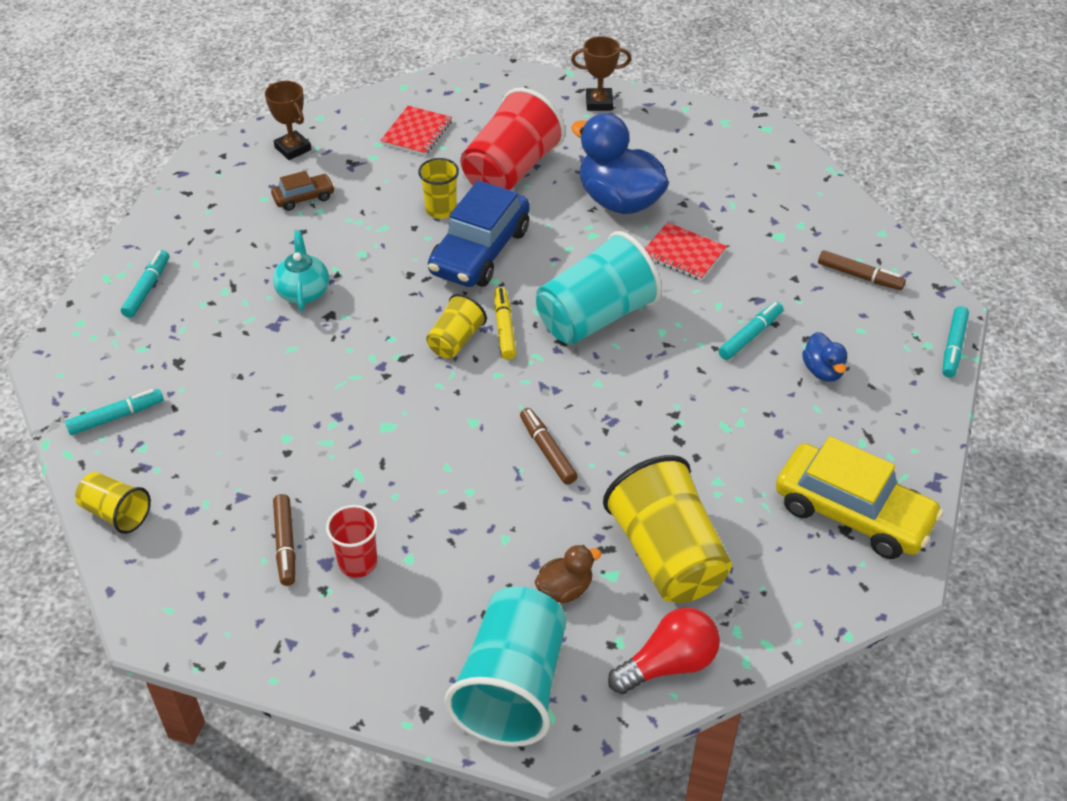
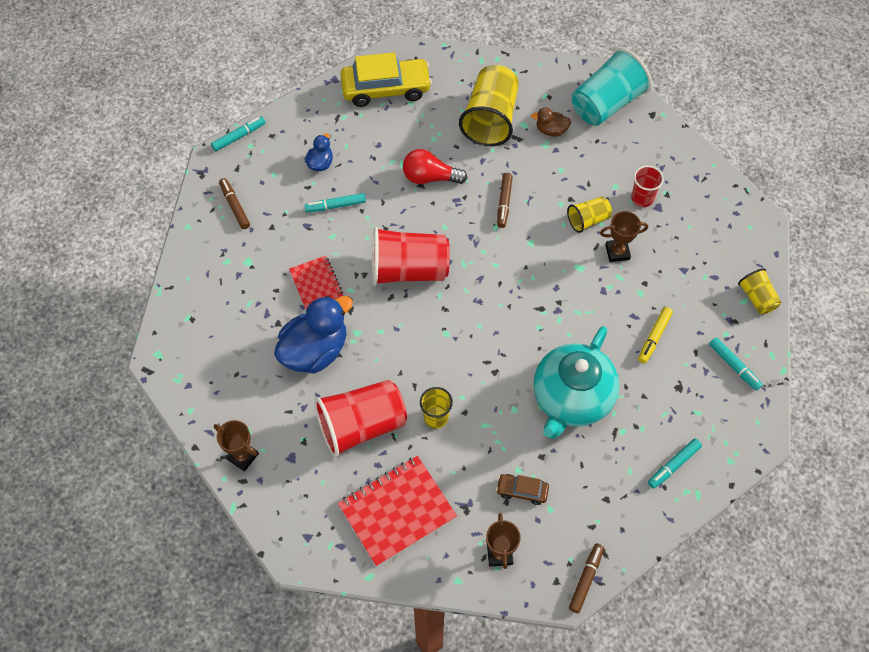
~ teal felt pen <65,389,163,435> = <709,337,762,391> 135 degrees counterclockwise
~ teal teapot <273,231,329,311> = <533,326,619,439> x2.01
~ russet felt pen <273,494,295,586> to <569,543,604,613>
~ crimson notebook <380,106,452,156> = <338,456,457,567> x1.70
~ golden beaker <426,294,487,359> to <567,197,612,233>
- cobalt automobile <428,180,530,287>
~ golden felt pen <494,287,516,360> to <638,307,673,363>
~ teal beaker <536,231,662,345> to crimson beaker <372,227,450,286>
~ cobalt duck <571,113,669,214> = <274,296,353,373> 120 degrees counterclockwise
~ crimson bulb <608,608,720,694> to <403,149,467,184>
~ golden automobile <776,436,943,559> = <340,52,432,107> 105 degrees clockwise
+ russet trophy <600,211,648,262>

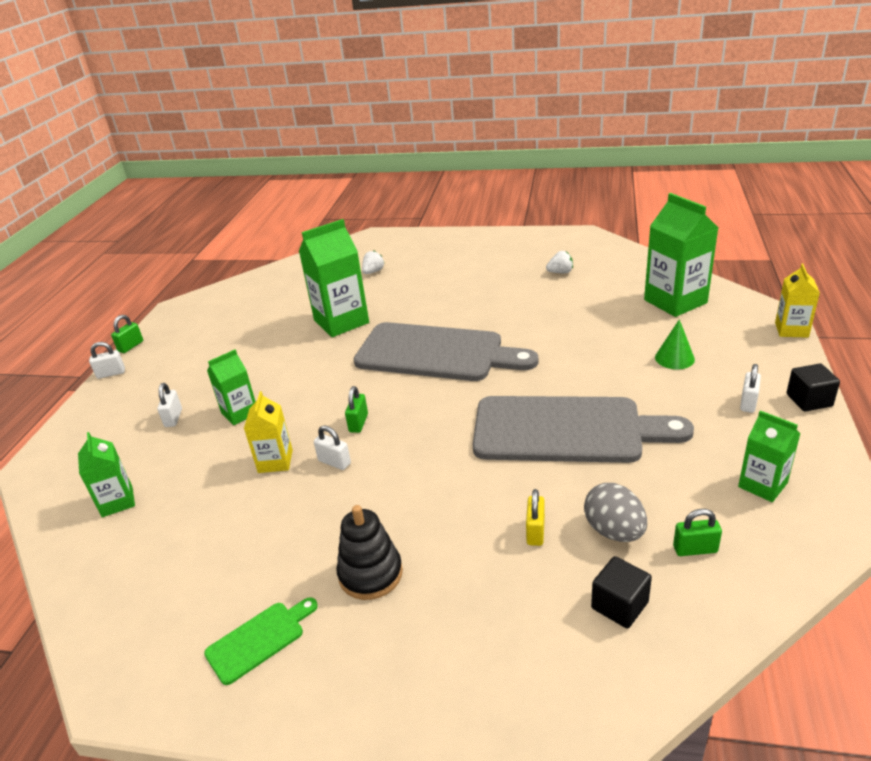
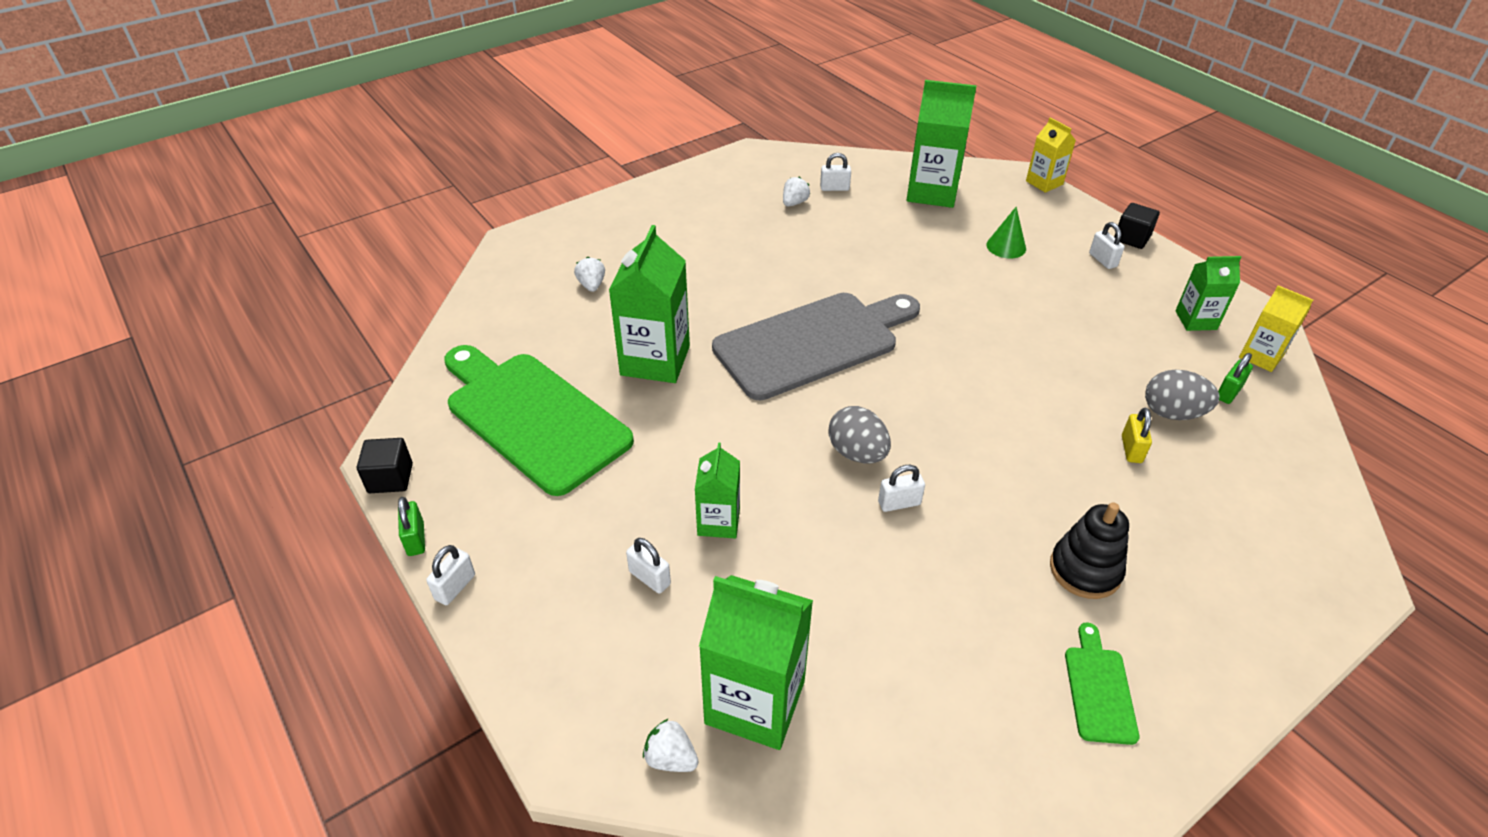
~ green juice carton <78,432,135,517> = <699,575,813,750> x1.74
~ golden juice carton <244,391,293,473> to <1239,285,1313,372>
~ green padlock <345,386,368,433> to ash-grey toy egg <829,406,891,463>
- ash-grey chopping board <473,396,694,463>
~ golden padlock <526,489,545,546> = <1122,408,1152,463> 45 degrees clockwise
~ black solid cube <591,556,652,629> to <357,438,413,493>
+ green chopping board <444,345,634,496>
+ pure white toy strawberry <643,719,699,772>
+ pure white padlock <820,153,851,191>

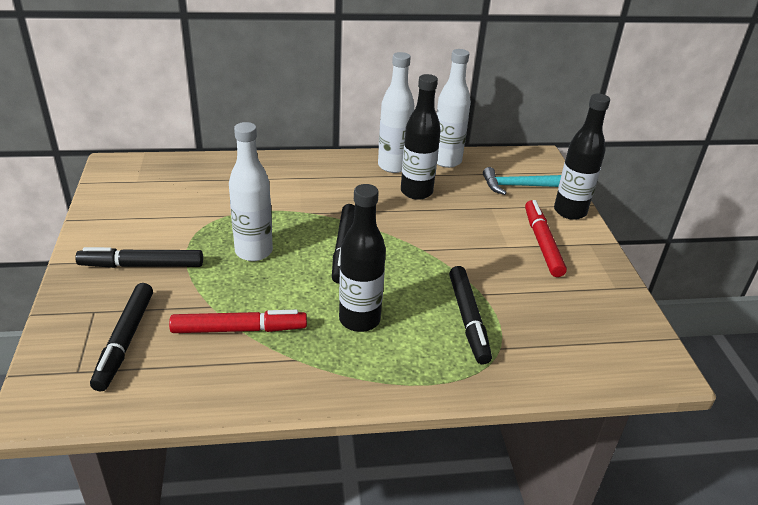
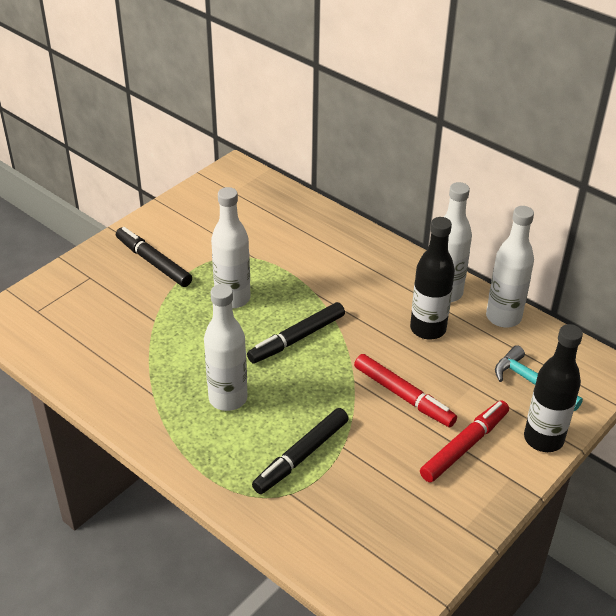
- black felt pen <90,283,153,391>
~ crimson felt pen <169,310,307,333> to <354,354,457,427>
~ black bottle <339,184,386,332> to pure white bottle <204,284,248,411>

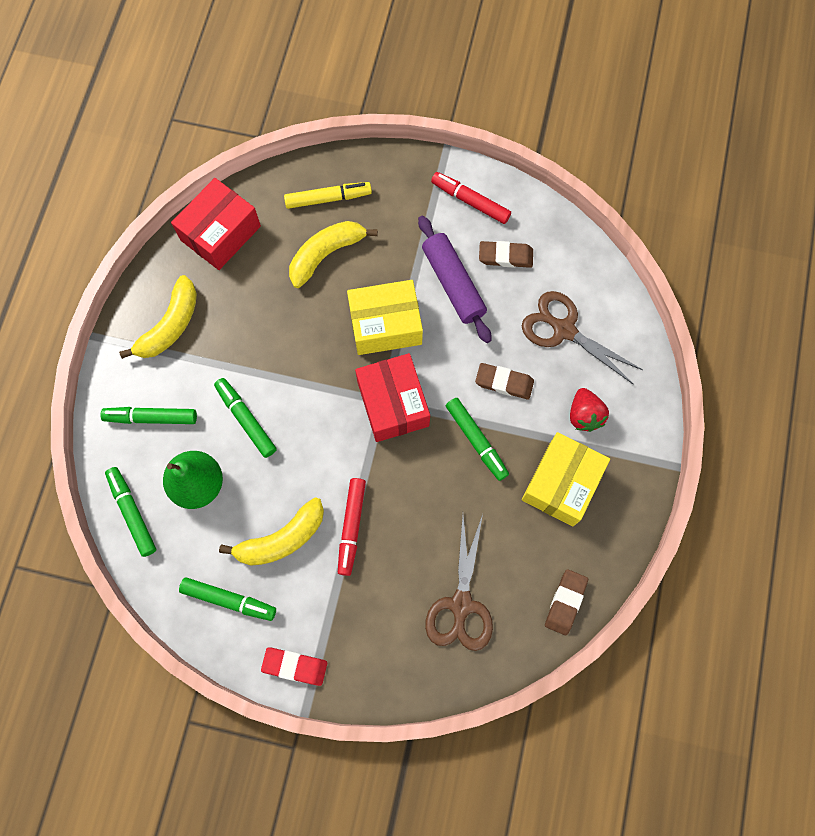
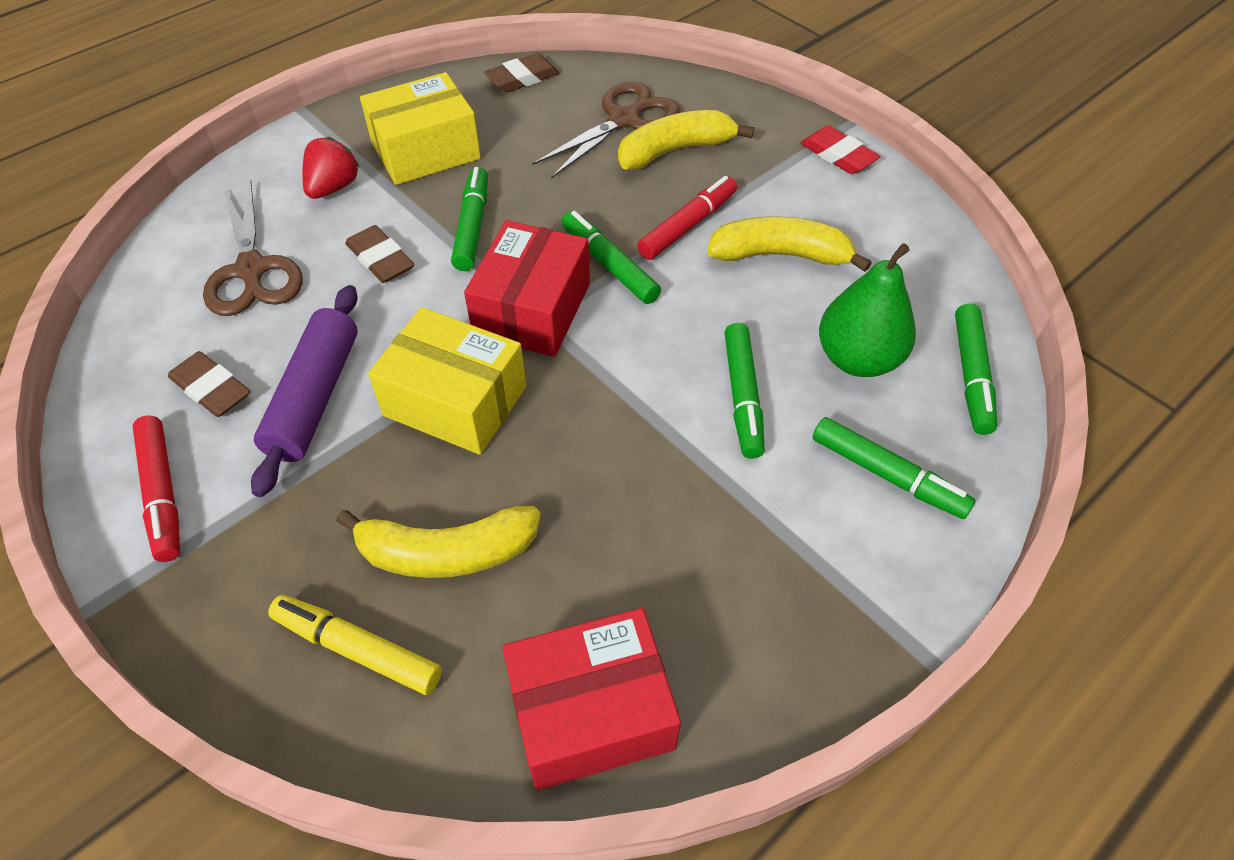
~ golden banana fruit <119,275,197,359> to <618,110,754,170>
~ green felt pen <179,577,276,621> to <562,211,661,304>

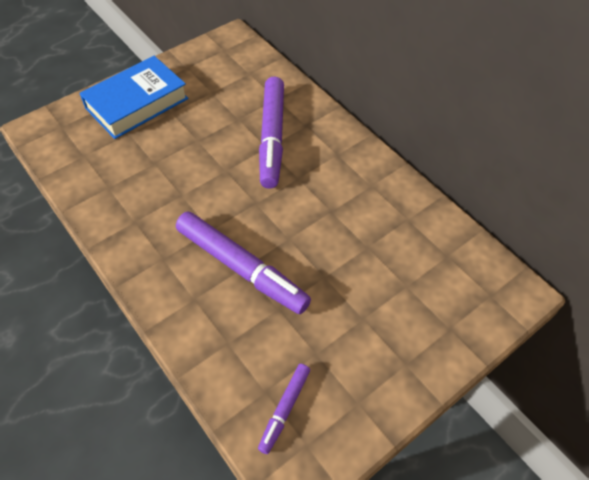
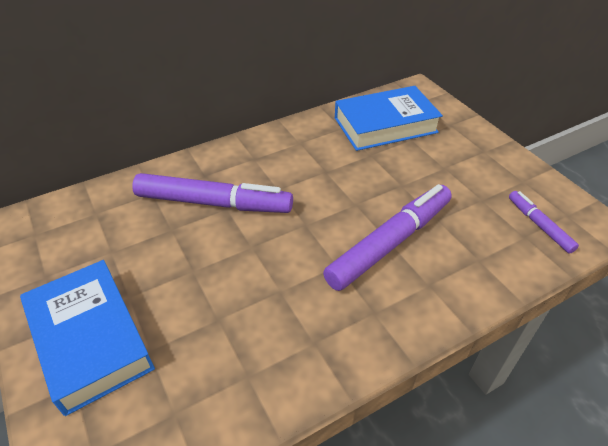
~ purple felt pen <258,364,310,454> = <509,191,579,254> 150 degrees counterclockwise
+ cobalt hardback <335,86,443,151>

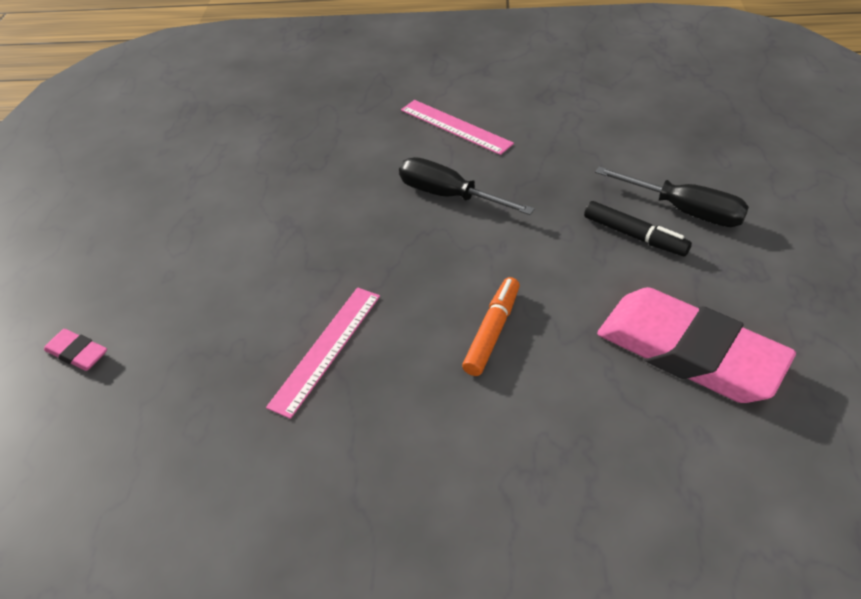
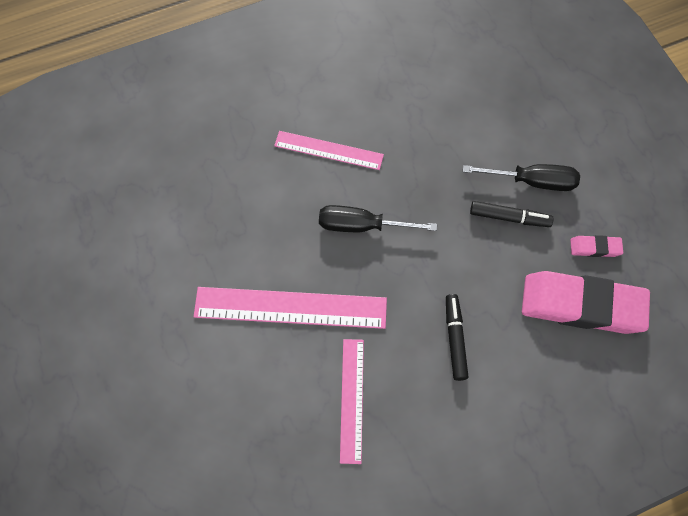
~ rose-pink eraser <44,329,107,371> to <570,235,623,257>
~ orange-coloured felt pen <462,277,520,376> to black felt pen <446,294,468,381>
+ rose-pink straightedge <194,287,387,329>

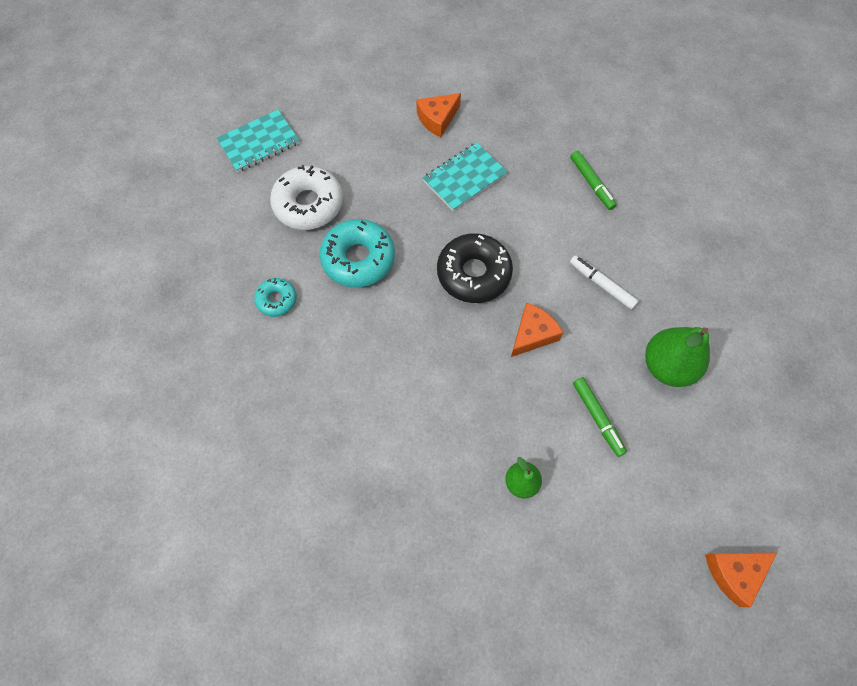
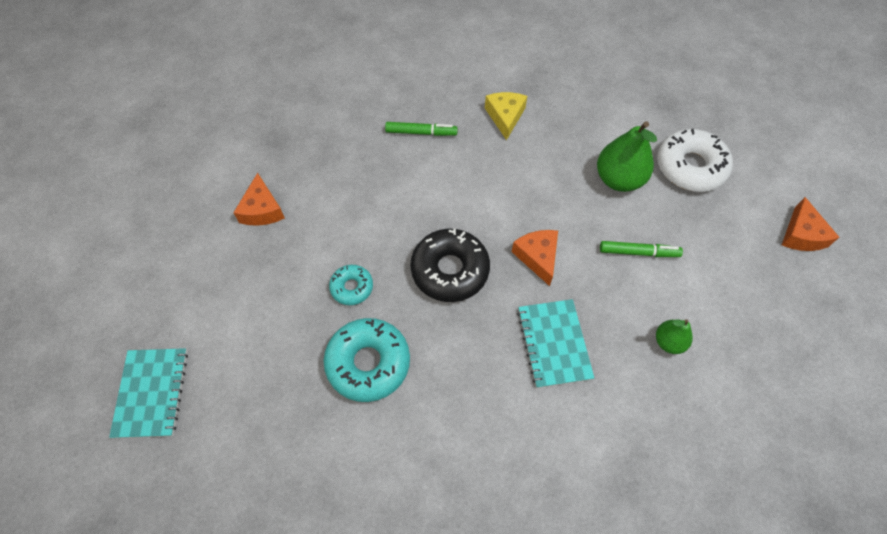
~ teal glazed donut <254,278,297,317> to <329,265,373,305>
~ pure white glazed donut <270,165,343,230> to <657,129,733,192>
~ teal notebook <423,142,508,211> to <517,299,594,388>
- pure white felt pen <570,255,639,310>
+ golden cheese wedge <485,92,527,140>

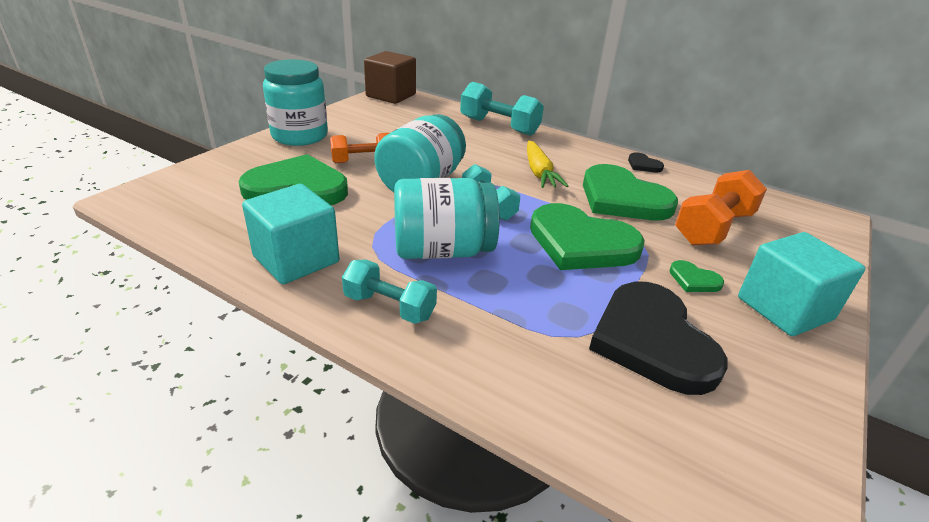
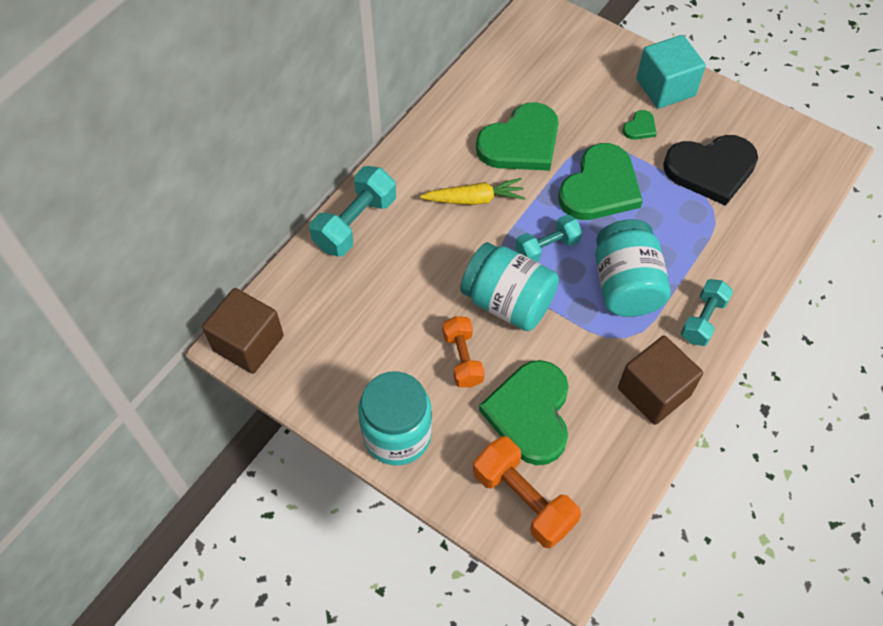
~ teal solid cube <242,184,339,284> to russet solid cube <618,336,703,425>
- black heart <628,152,664,172>
~ orange-coloured free weight <675,170,767,245> to <473,436,581,548>

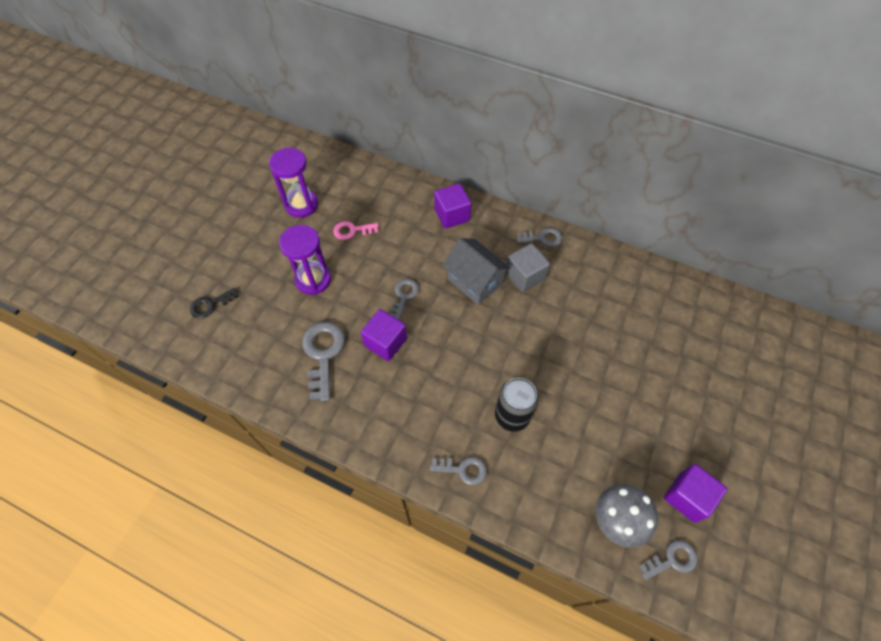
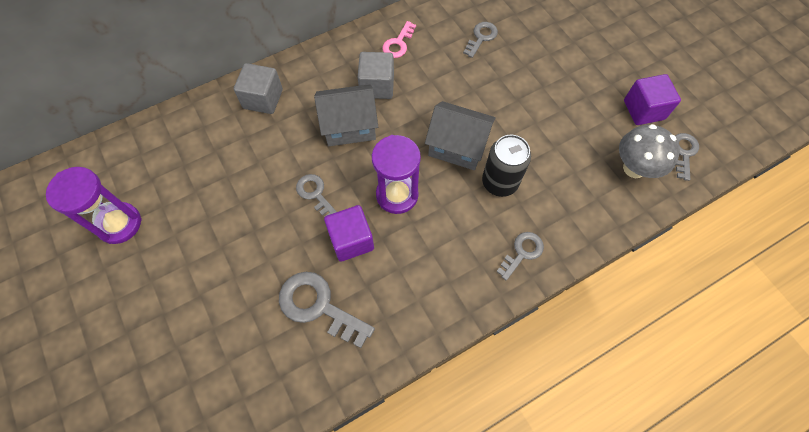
- black latchkey <190,288,239,318>
~ purple sand timer <279,225,331,295> to <372,135,421,214>
~ rose-pink latchkey <333,221,379,240> to <382,21,416,58>
~ purple solid cube <434,183,471,229> to ash-grey solid cube <234,63,283,114>
~ ash-grey latchkey <517,228,562,247> to <463,22,498,58>
+ ash-grey cottage <425,101,496,170>

